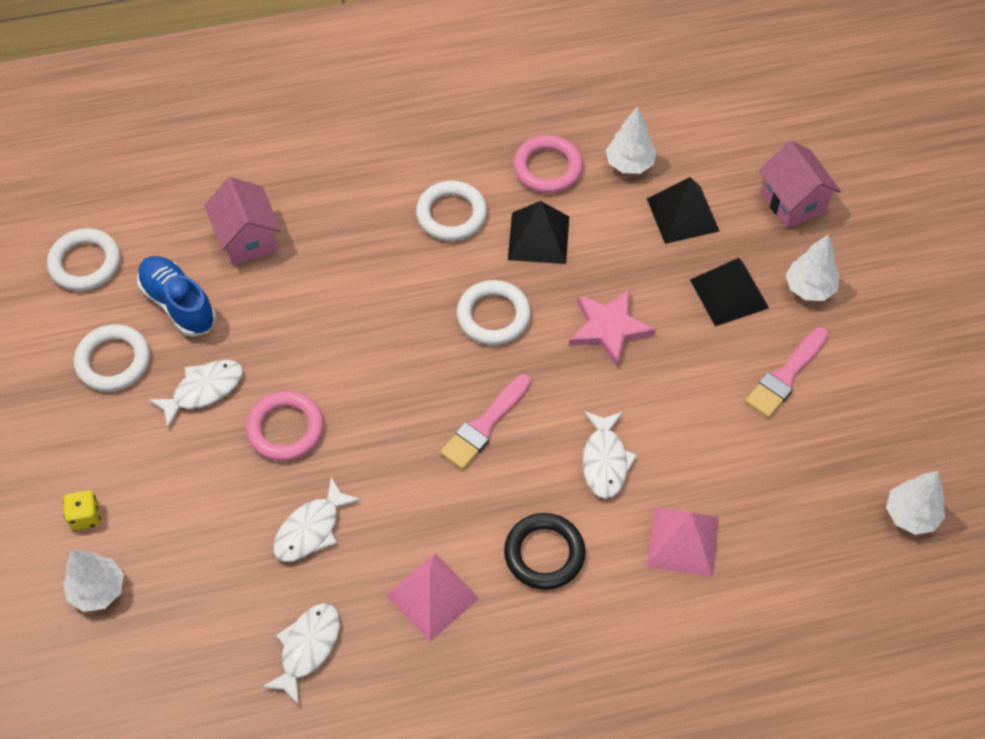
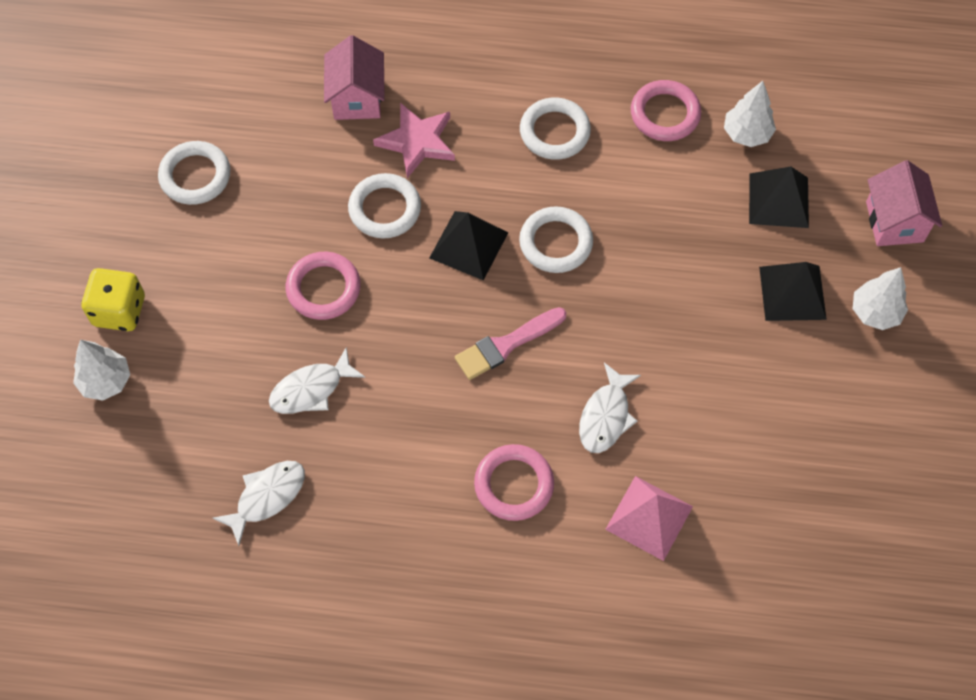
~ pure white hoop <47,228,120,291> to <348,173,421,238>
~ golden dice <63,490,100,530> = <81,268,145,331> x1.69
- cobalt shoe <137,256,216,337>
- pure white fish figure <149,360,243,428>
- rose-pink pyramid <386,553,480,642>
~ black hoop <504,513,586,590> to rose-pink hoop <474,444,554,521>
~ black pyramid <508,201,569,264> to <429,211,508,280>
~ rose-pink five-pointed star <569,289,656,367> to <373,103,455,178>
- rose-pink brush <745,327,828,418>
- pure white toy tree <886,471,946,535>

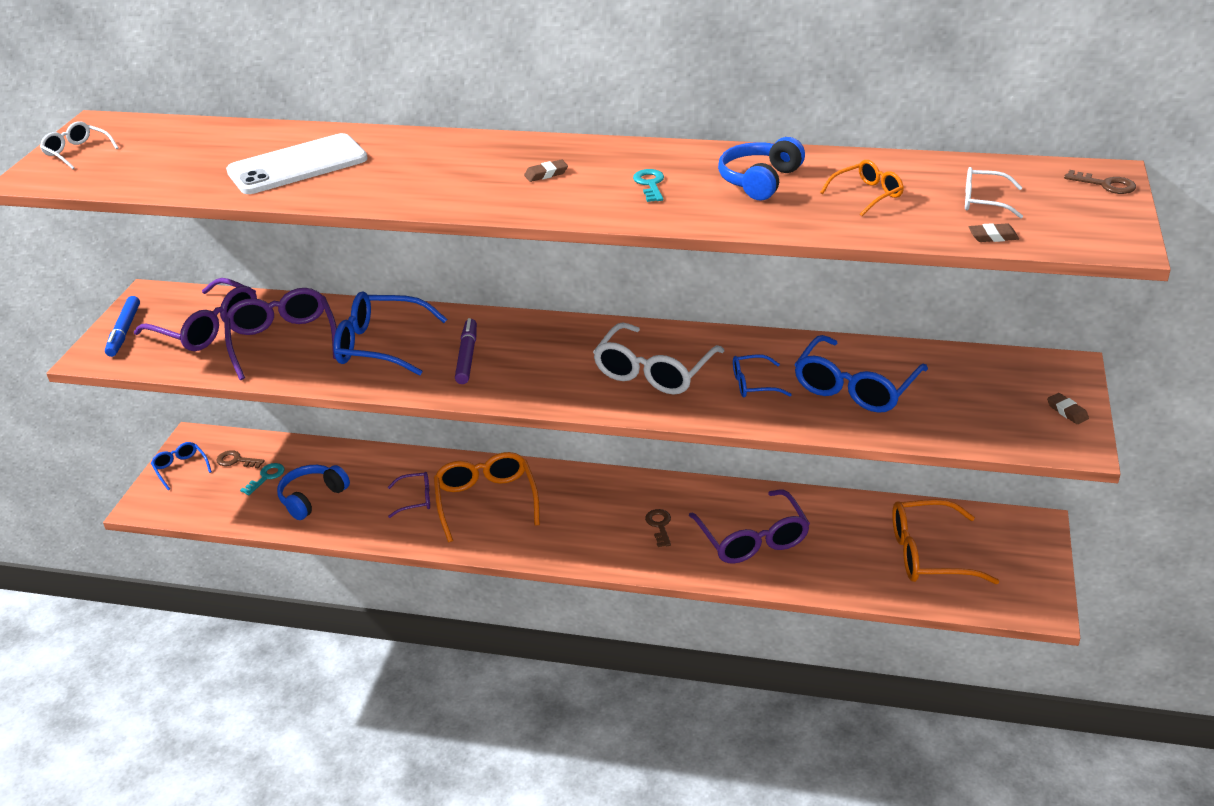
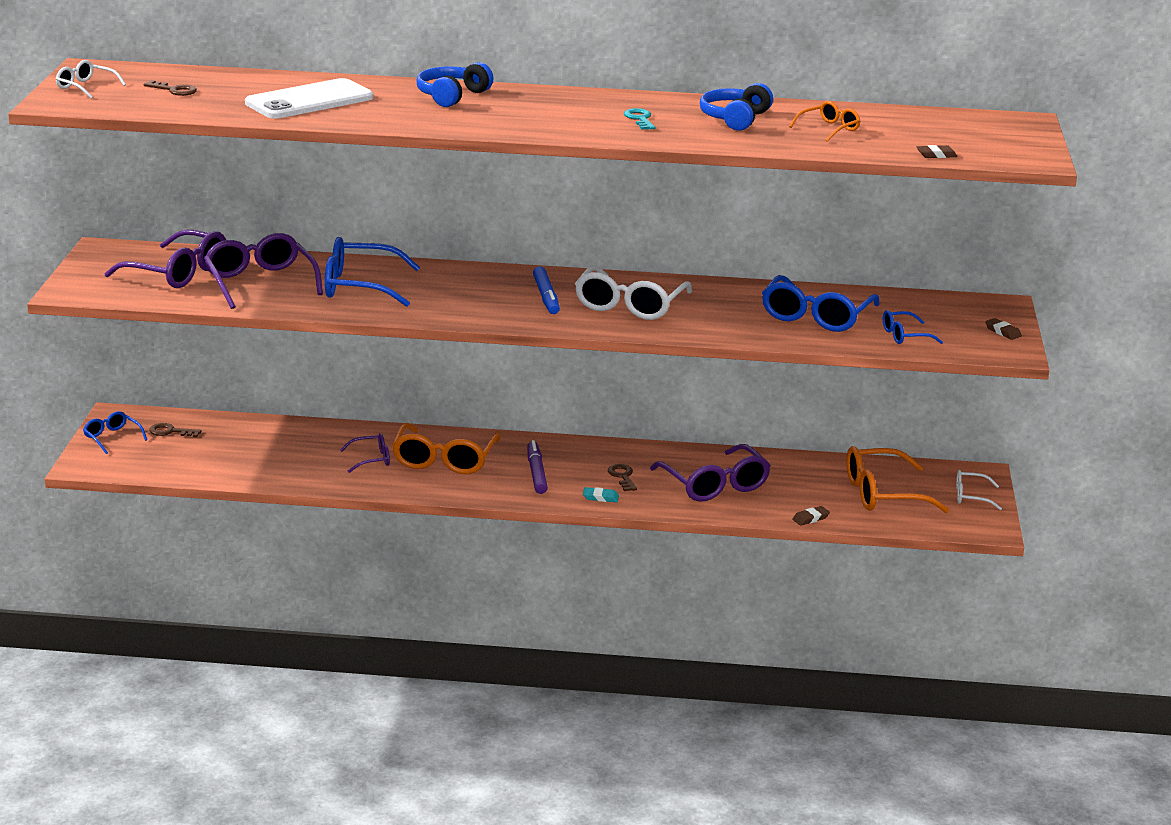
~ cobalt felt pen <105,296,140,357> to <533,266,560,314>
- teal latchkey <240,463,284,495>
~ cobalt over-ear headphones <277,465,350,520> to <416,62,494,107>
~ orange-coloured glasses <434,452,540,542> = <392,423,500,474> 150 degrees counterclockwise
~ purple felt pen <455,318,477,384> to <527,440,548,494>
~ russet eraser <524,159,568,182> to <792,506,830,526>
~ cobalt glasses <733,354,792,397> to <883,310,943,344>
~ pure white glasses <965,167,1023,218> to <956,470,1002,510>
~ russet latchkey <1064,170,1136,194> to <144,80,197,96>
+ teal eraser <583,487,619,502>

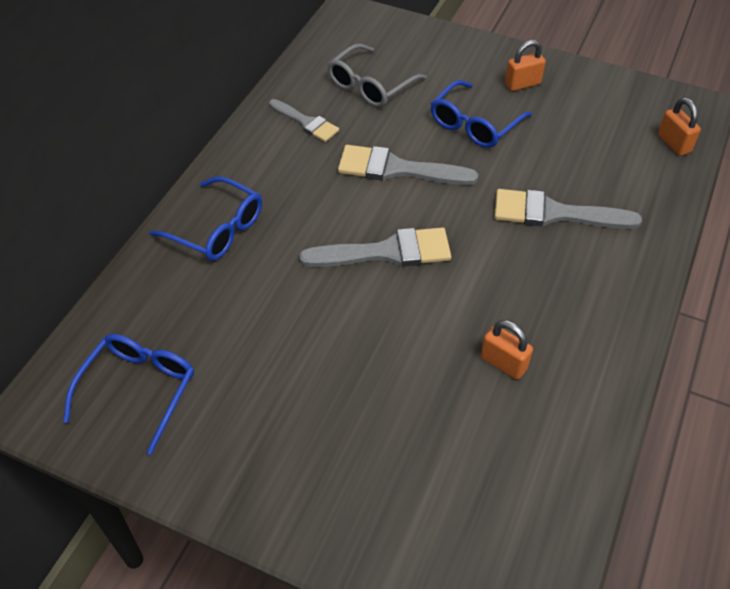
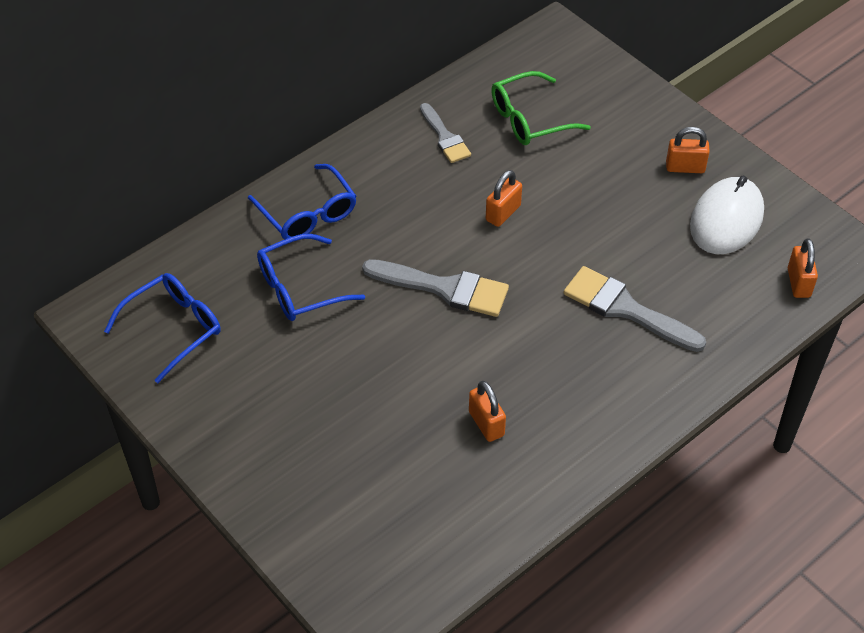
~ ash-grey glasses <328,44,427,107> to green glasses <491,71,591,145>
~ ash-grey brush <338,145,478,185> to orange-coloured padlock <486,170,522,227>
~ cobalt glasses <431,80,532,148> to <257,234,365,321>
+ pure white PC mouse <690,176,764,254>

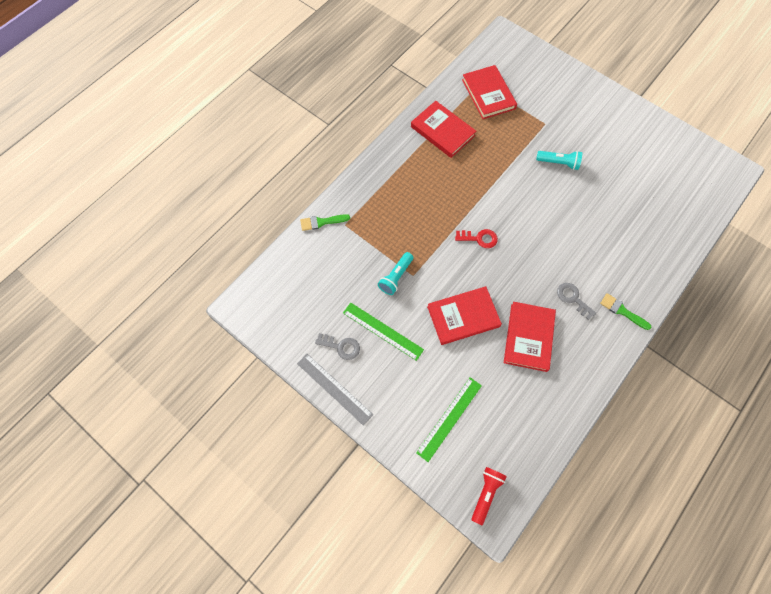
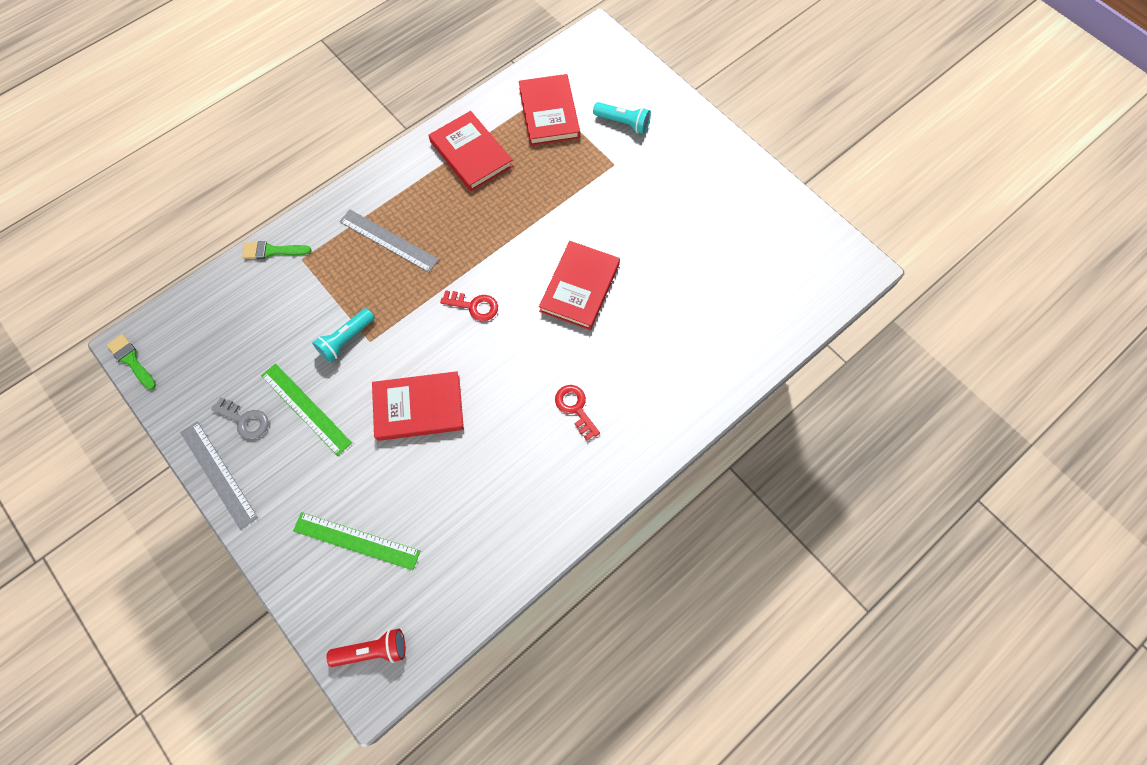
~ green straightedge <416,377,482,462> = <293,512,420,570> 60 degrees clockwise
~ crimson torch <472,467,507,525> = <327,629,405,667> 45 degrees clockwise
~ crimson hardback <504,302,556,372> to <539,241,620,330>
~ teal torch <536,151,582,170> to <593,102,651,134>
~ ash-grey latchkey <557,283,596,320> to crimson latchkey <555,385,600,440>
~ green brush <600,293,651,330> to <107,334,156,390>
+ ash-grey straightedge <339,209,439,272>

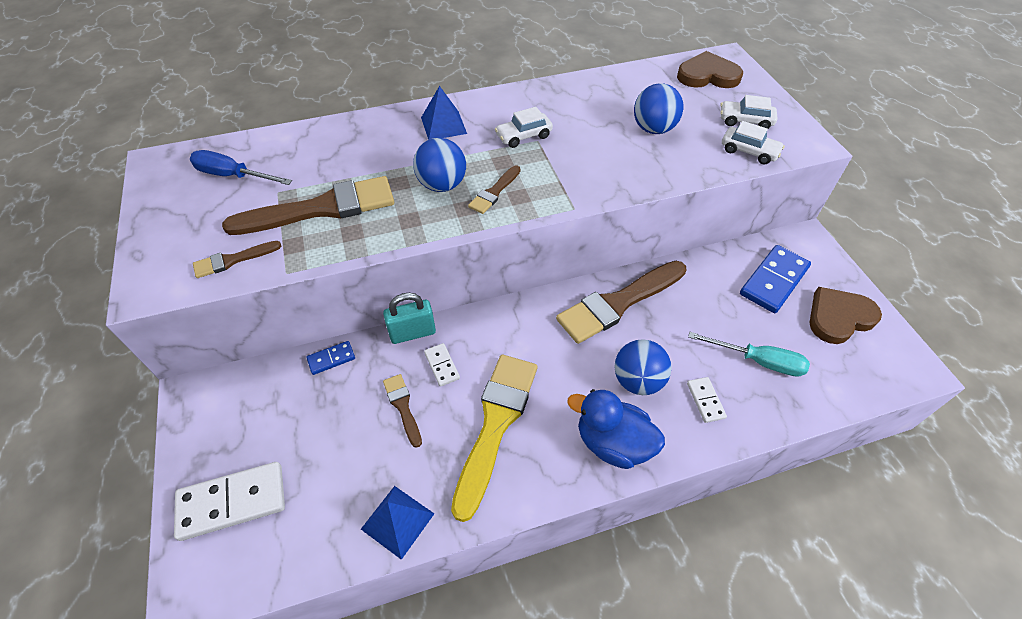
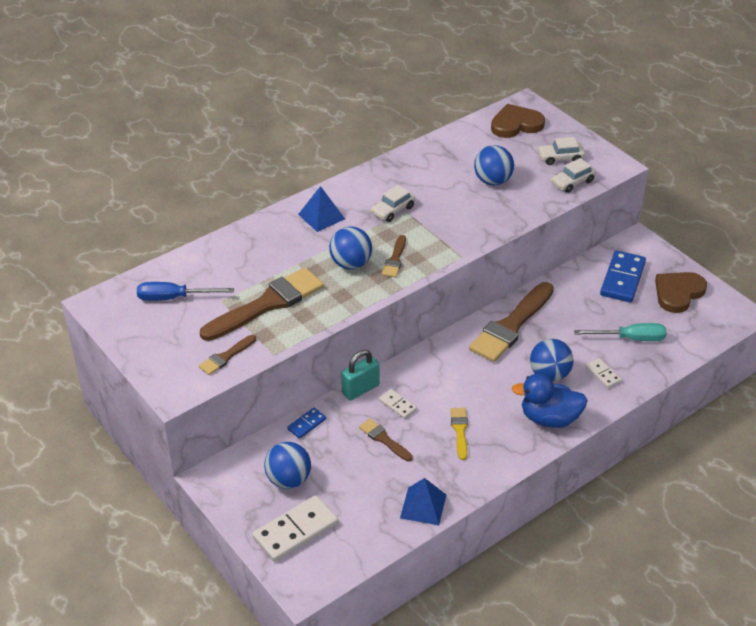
~ golden brush <451,355,537,522> = <450,408,468,460> x0.48
~ pure white automobile <722,121,785,165> = <551,158,596,193> 135 degrees clockwise
+ cobalt ball <264,442,311,489>

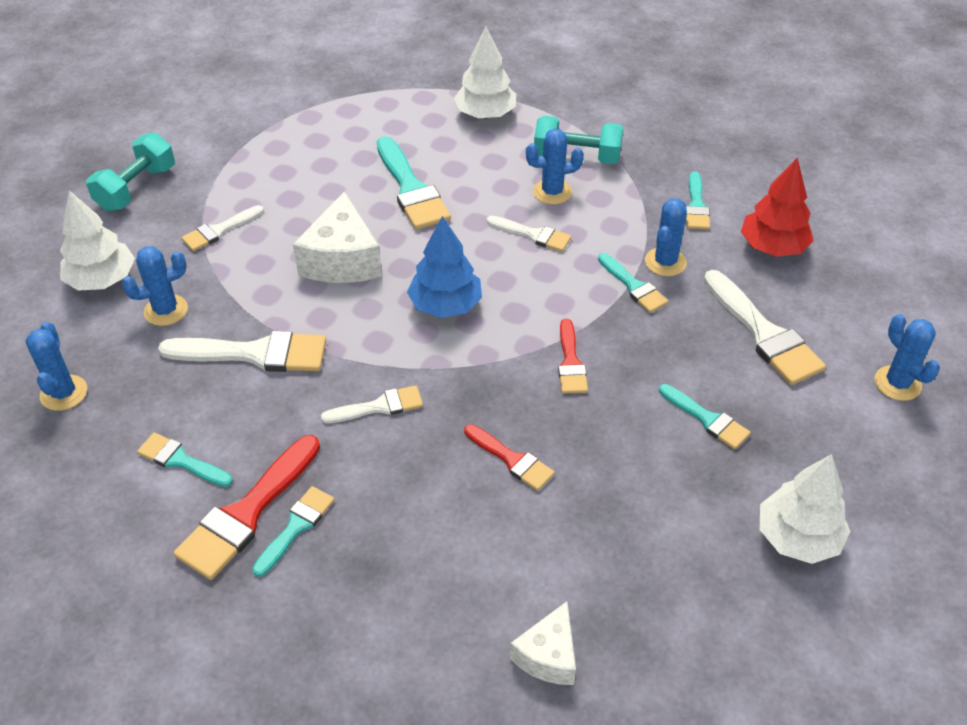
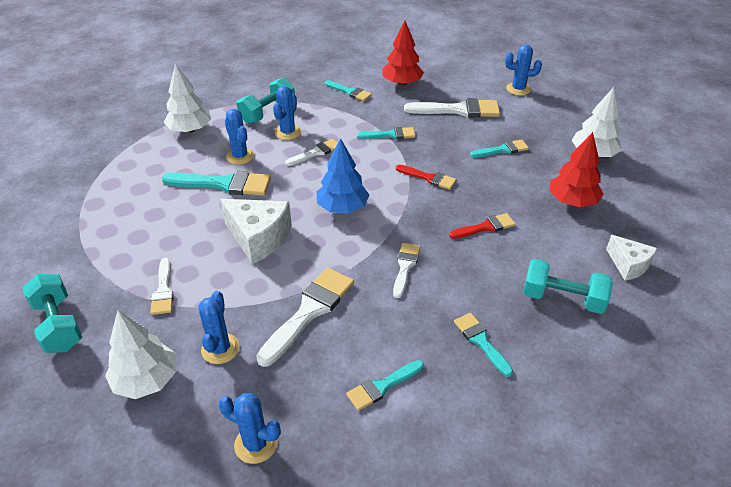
- crimson brush <174,435,320,580>
~ cobalt saguaro cactus <645,198,687,277> to <225,109,254,165>
+ teal free weight <523,259,613,314>
+ crimson toy tree <550,132,604,207>

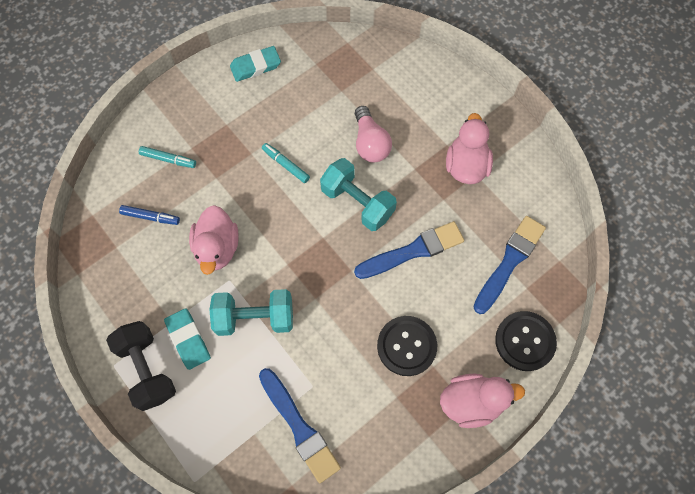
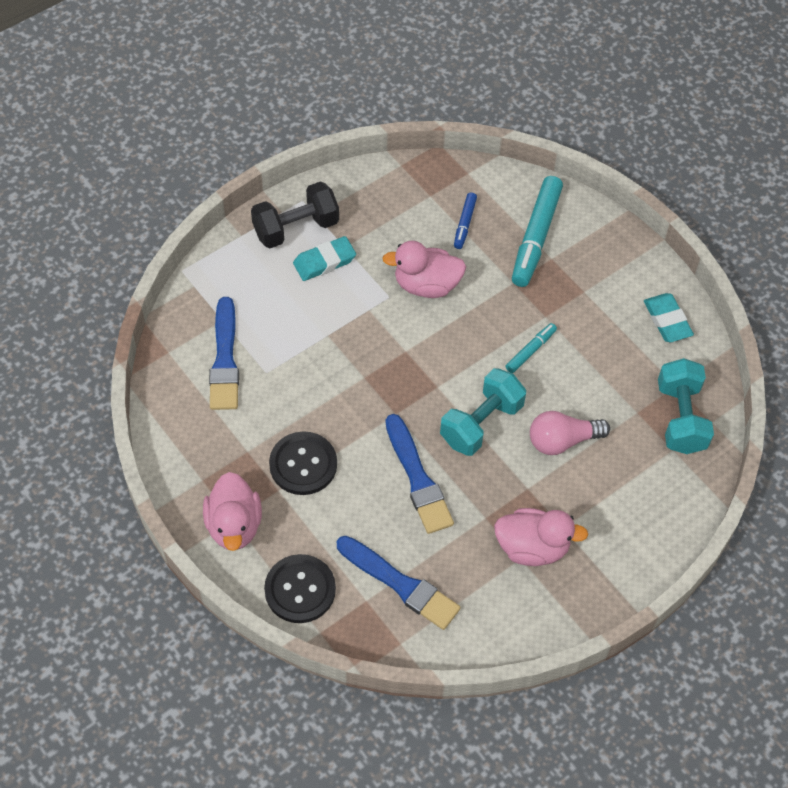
~ teal felt pen <139,146,196,168> = <512,176,563,287> x1.97
~ teal free weight <210,289,293,336> to <658,358,714,454>
~ cobalt brush <259,368,341,483> = <209,297,239,410> 60 degrees counterclockwise

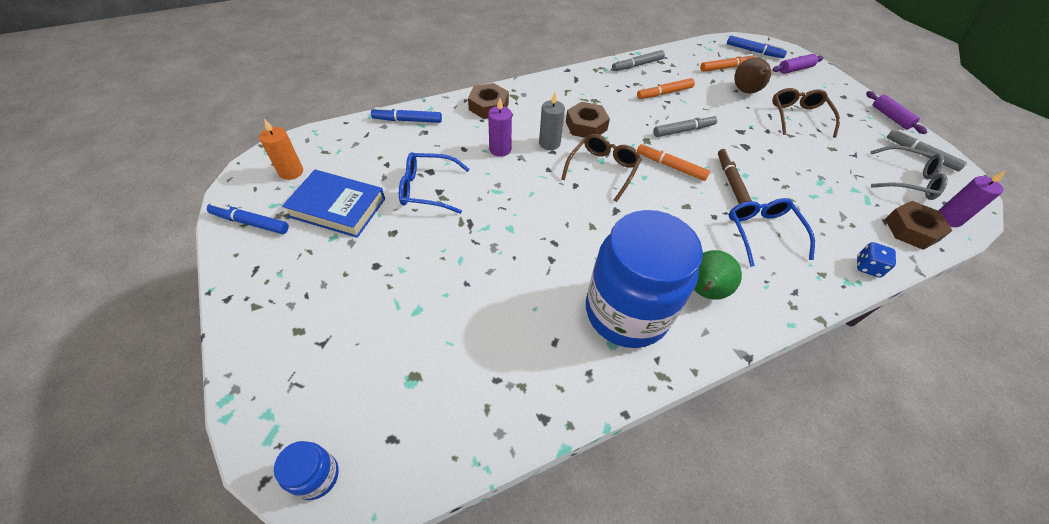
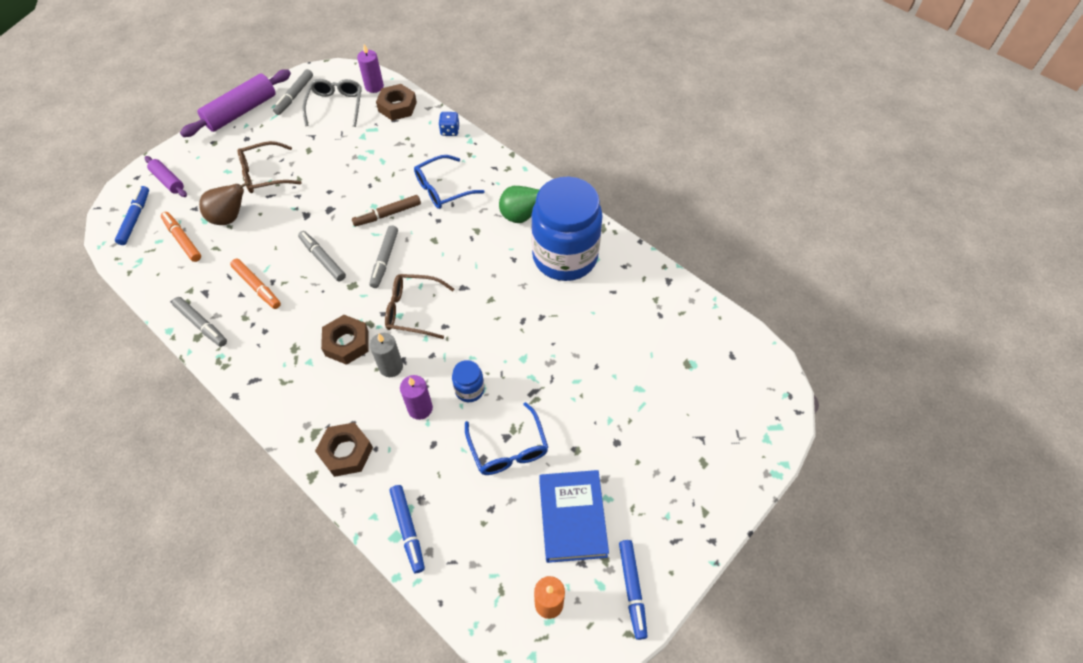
~ cobalt preserve jar <274,441,339,500> to <452,360,484,402>
~ orange-coloured felt pen <637,143,710,181> to ash-grey felt pen <369,225,398,288>
~ purple rolling pin <866,91,927,134> = <180,69,291,137> x1.81

